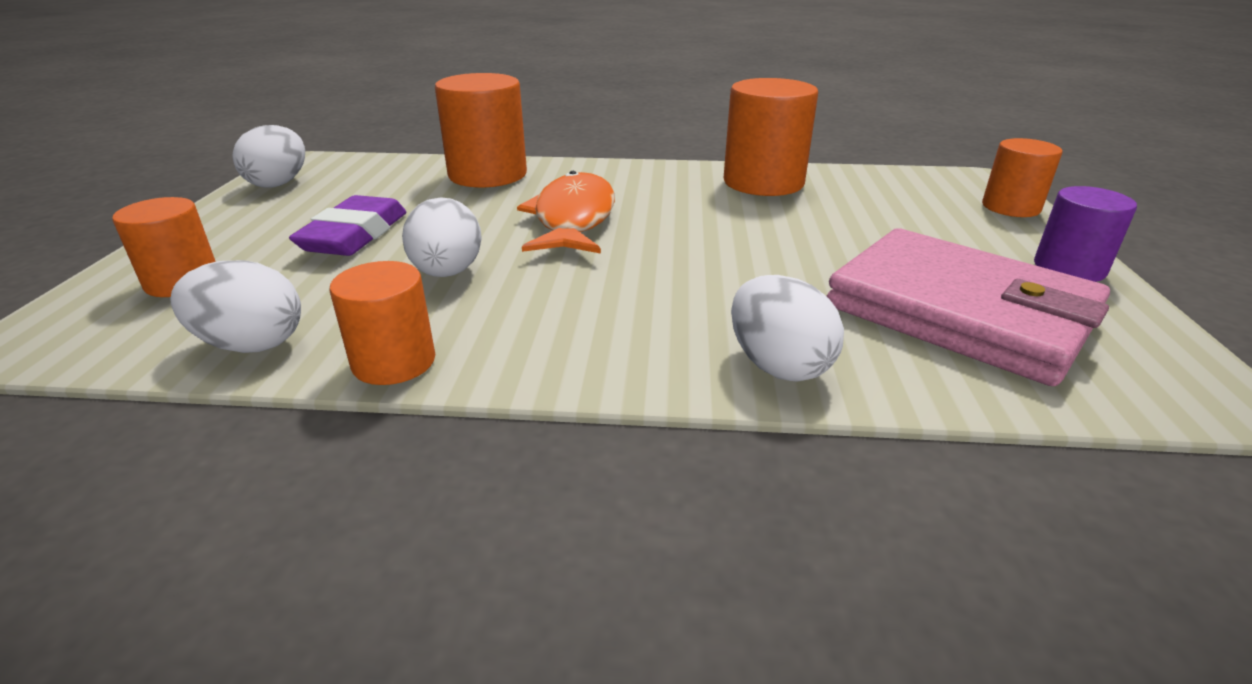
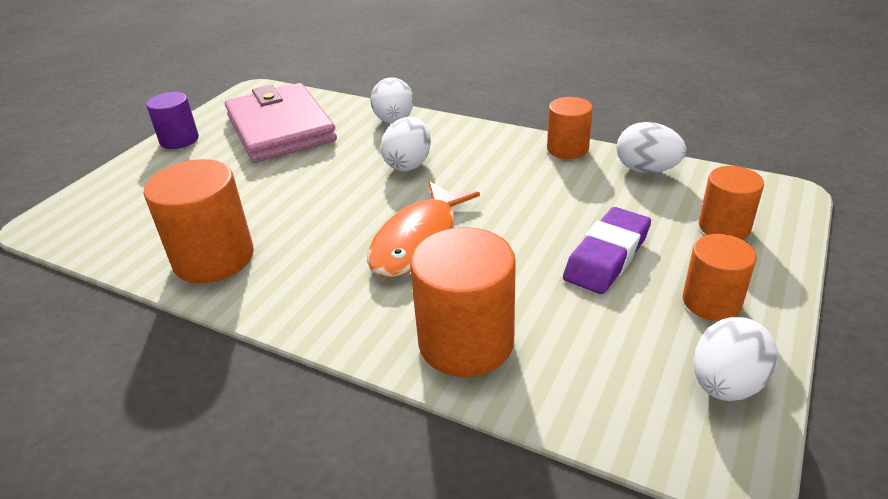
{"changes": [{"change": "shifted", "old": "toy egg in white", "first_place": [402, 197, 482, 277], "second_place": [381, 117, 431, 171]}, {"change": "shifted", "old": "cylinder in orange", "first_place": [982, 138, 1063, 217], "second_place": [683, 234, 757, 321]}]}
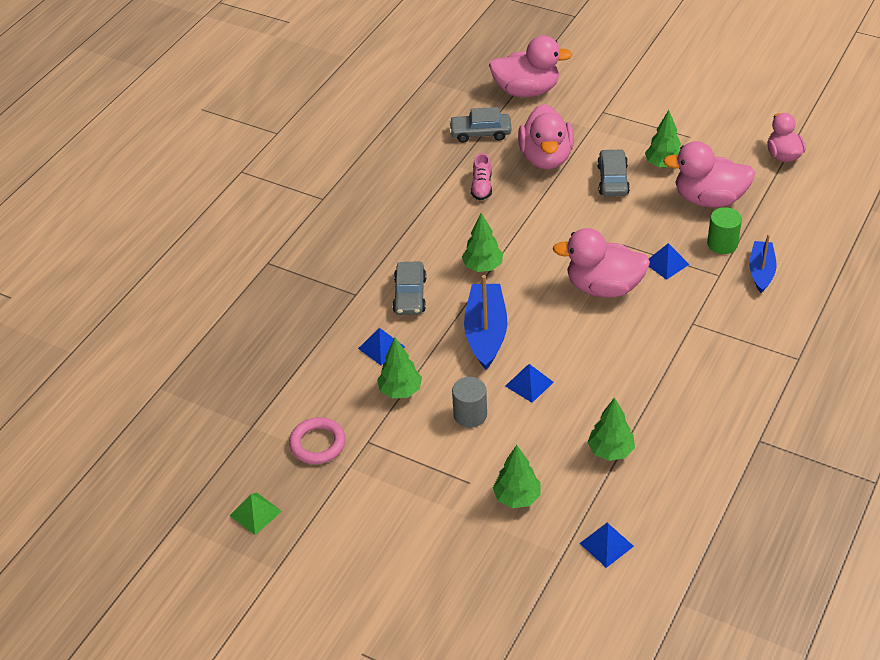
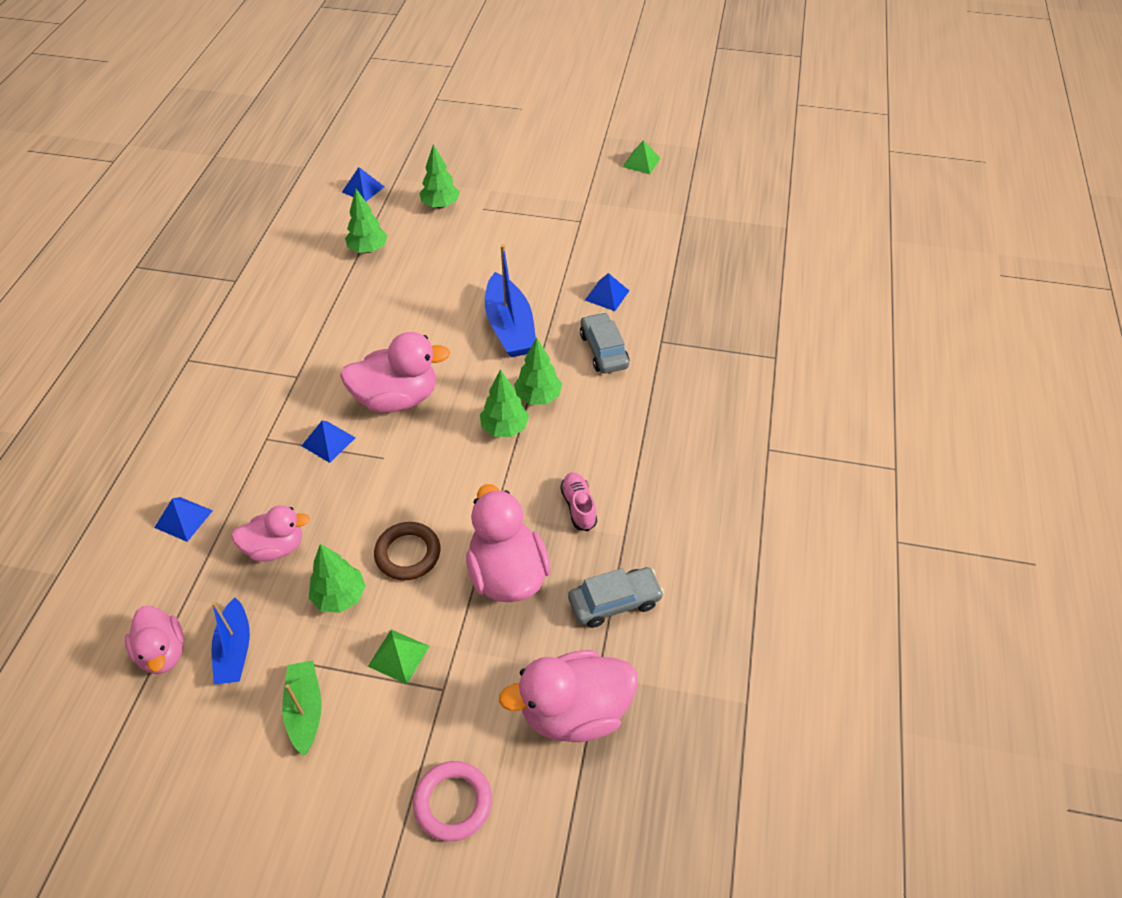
{"changes": [{"change": "gone", "old": "cylinder in grey", "first_place": [452, 377, 487, 428]}, {"change": "gone", "old": "cylinder in green", "first_place": [707, 207, 742, 254]}, {"change": "new", "new": "sailboat in green", "second_place": [282, 660, 322, 756]}, {"change": "new", "new": "pyramid shape in green", "second_place": [368, 629, 430, 684]}, {"change": "shifted", "old": "torus in pink", "first_place": [289, 417, 346, 464], "second_place": [413, 761, 492, 841]}, {"change": "shifted", "old": "tree in green", "first_place": [377, 338, 422, 398], "second_place": [480, 369, 529, 437]}, {"change": "shifted", "old": "pyramid shape in royal blue", "first_place": [505, 364, 554, 403], "second_place": [154, 497, 213, 542]}, {"change": "shifted", "old": "sailboat in royal blue", "first_place": [749, 234, 777, 293], "second_place": [211, 597, 250, 684]}, {"change": "swapped", "old": "car in grey", "new": "torus in russet", "first_place": [597, 149, 630, 196], "second_place": [374, 522, 440, 580]}, {"change": "scaled", "old": "duck in pink", "first_place": [663, 141, 755, 207], "second_place": [231, 505, 310, 562], "factor": 0.64}]}
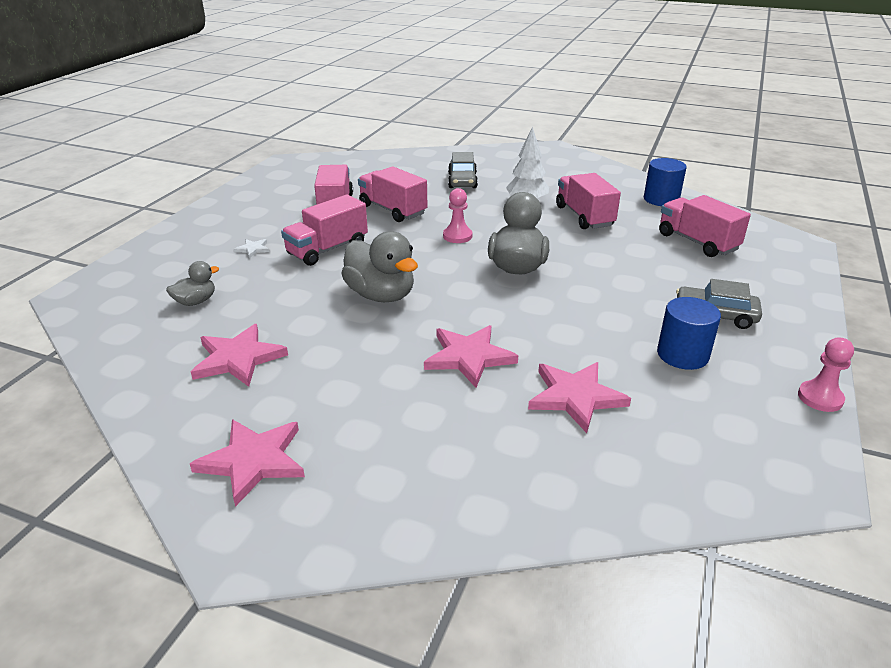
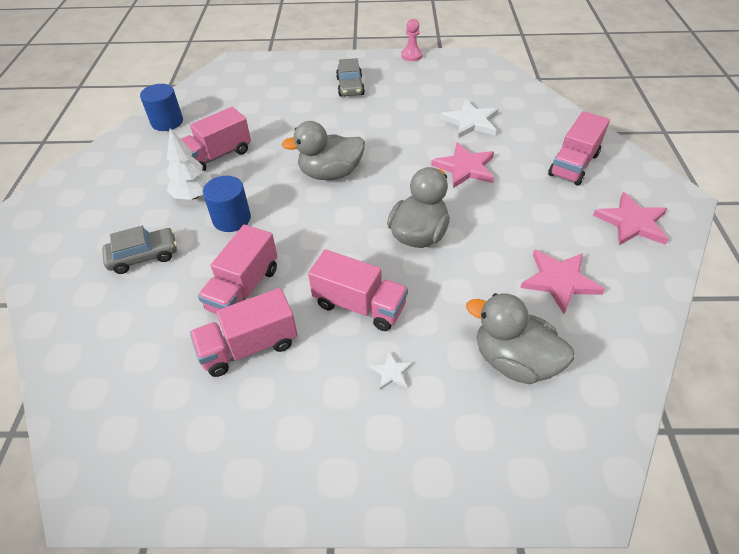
{"changes": [{"change": "gone", "old": "game pawn in pink", "first_place": [443, 188, 472, 243]}, {"change": "shifted", "old": "cylinder in royal blue", "first_place": [657, 297, 721, 370], "second_place": [203, 176, 251, 232]}, {"change": "shifted", "old": "toy truck in pink", "first_place": [659, 195, 751, 257], "second_place": [548, 111, 610, 186]}, {"change": "repainted", "old": "five-pointed star in pink", "new": "five-pointed star in white", "first_place": [528, 362, 631, 433], "second_place": [440, 99, 498, 138]}, {"change": "scaled", "old": "duck in grey", "first_place": [166, 261, 219, 306], "second_place": [466, 293, 574, 384], "factor": 1.86}]}
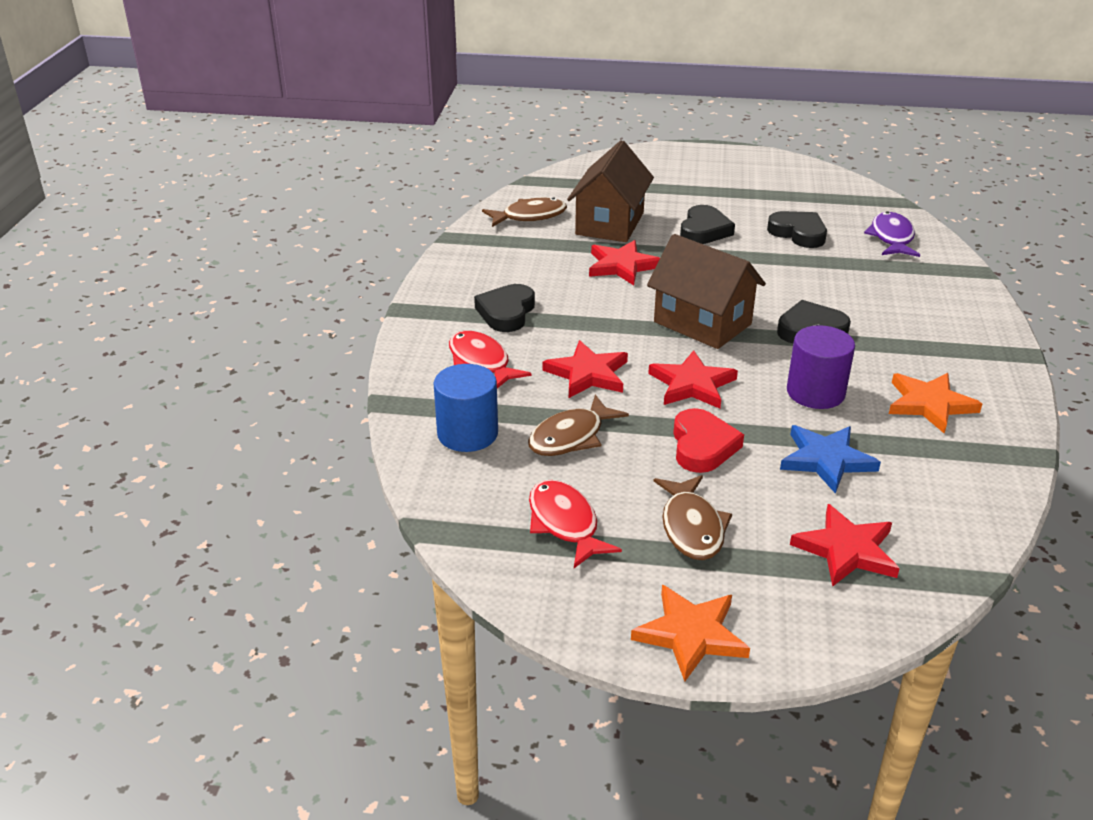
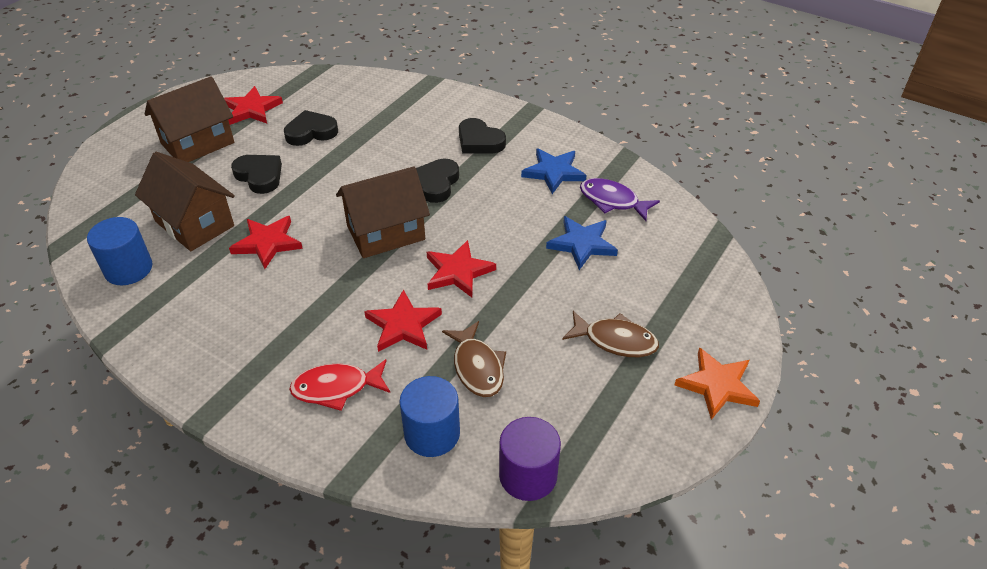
{"changes": [{"change": "gone", "old": "fish figure in red", "first_place": [529, 480, 622, 568]}, {"change": "gone", "old": "heart in red", "first_place": [673, 408, 744, 473]}, {"change": "new", "new": "toy house in russet", "second_place": [145, 76, 234, 162]}, {"change": "shifted", "old": "heart in black", "first_place": [474, 284, 535, 332], "second_place": [459, 118, 506, 154]}, {"change": "shifted", "old": "cylinder in violet", "first_place": [787, 325, 855, 409], "second_place": [499, 417, 561, 501]}, {"change": "shifted", "old": "five-pointed star in red", "first_place": [790, 504, 900, 587], "second_place": [224, 86, 283, 125]}, {"change": "shifted", "old": "fish figure in violet", "first_place": [864, 211, 920, 257], "second_place": [580, 178, 660, 221]}, {"change": "swapped", "old": "fish figure in russet", "new": "cylinder in royal blue", "first_place": [482, 197, 567, 227], "second_place": [87, 217, 152, 285]}, {"change": "repainted", "old": "five-pointed star in orange", "new": "five-pointed star in royal blue", "first_place": [889, 373, 982, 434], "second_place": [521, 148, 587, 194]}]}
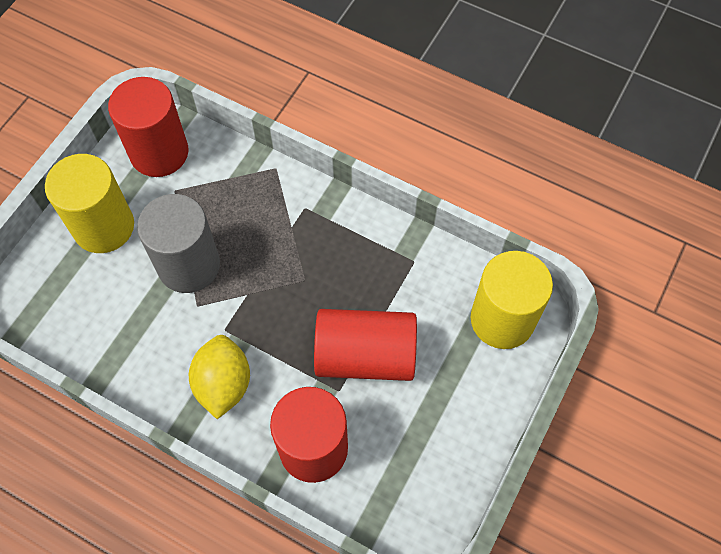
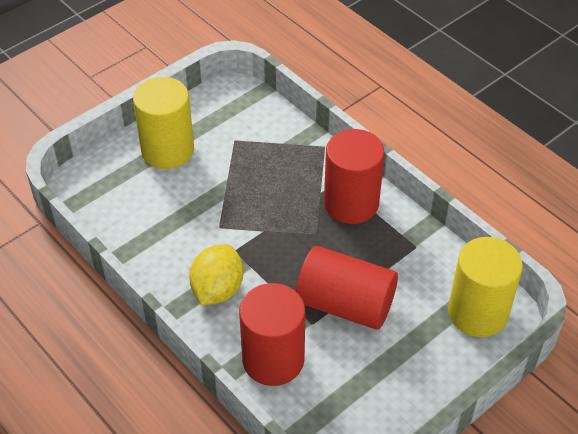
{"changes": [{"change": "gone", "old": "cylinder in grey", "first_place": [137, 194, 220, 293]}, {"change": "shifted", "old": "cylinder in red", "first_place": [108, 77, 188, 177], "second_place": [324, 129, 384, 224]}]}
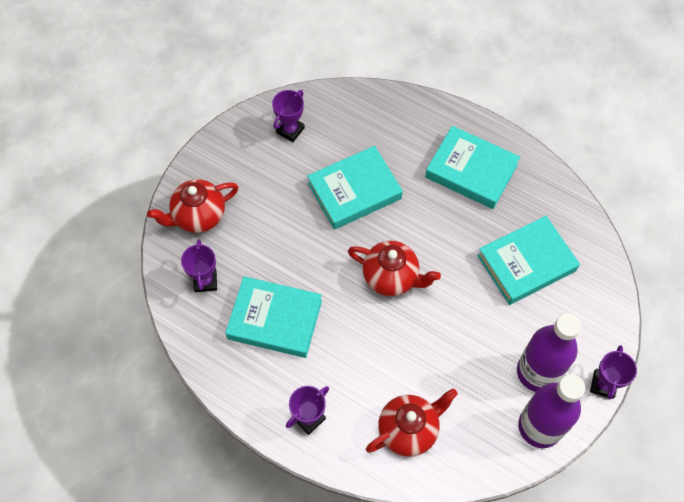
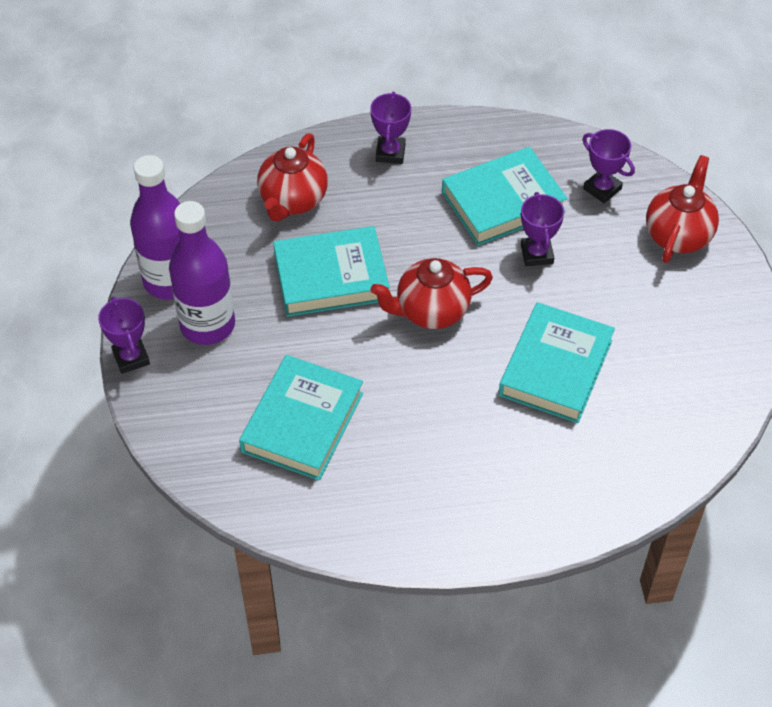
{"changes": [{"change": "shifted", "old": "trophy in violet", "first_place": [272, 90, 305, 142], "second_place": [521, 192, 564, 266]}, {"change": "shifted", "old": "hardback in teal", "first_place": [425, 126, 520, 209], "second_place": [273, 226, 390, 317]}]}
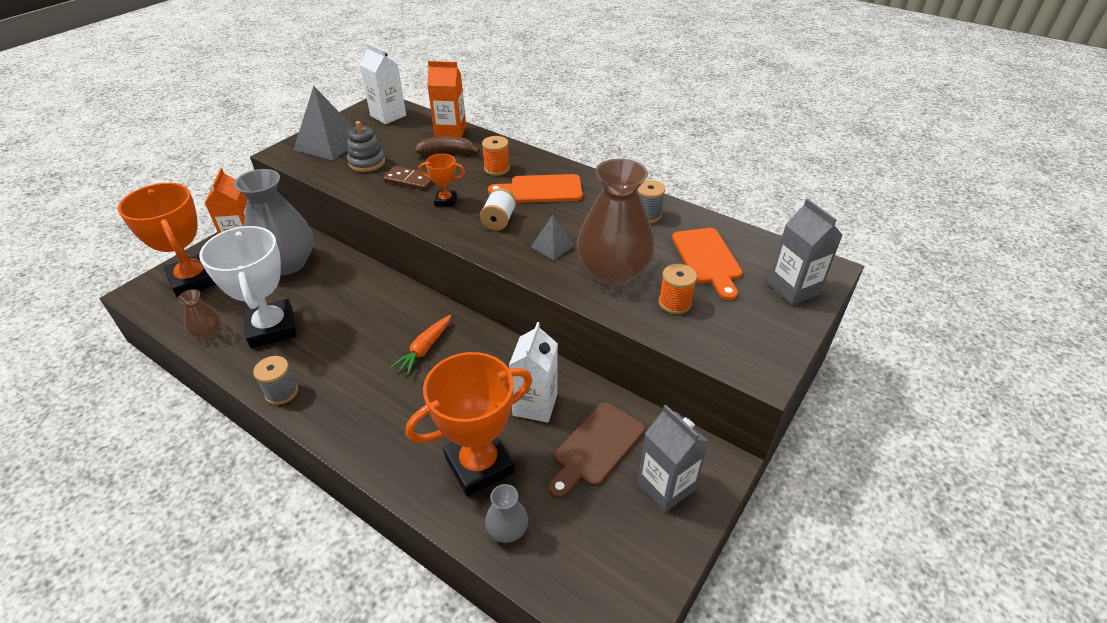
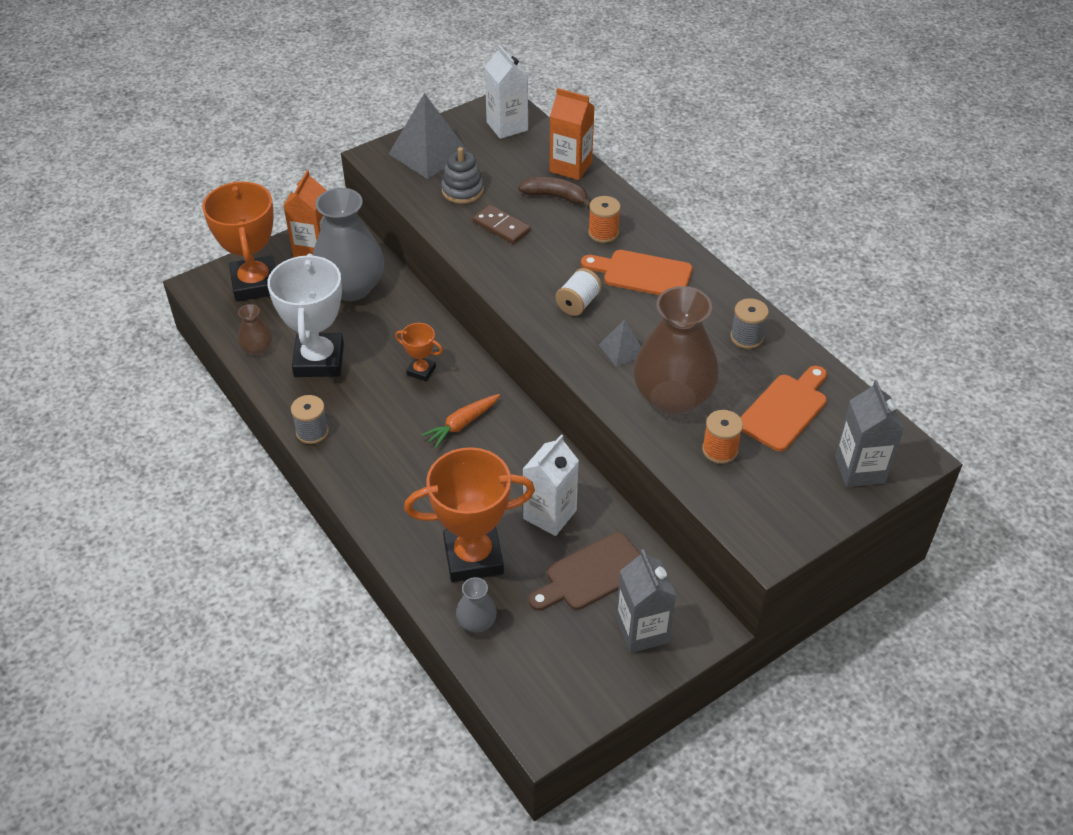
{"changes": [{"change": "shifted", "old": "trophy in orange", "first_place": [418, 154, 465, 207], "second_place": [395, 323, 443, 381]}, {"change": "rotated", "old": "cutting board in orange", "first_place": [672, 228, 742, 300], "second_place": [740, 366, 827, 451], "degrees": -150}]}
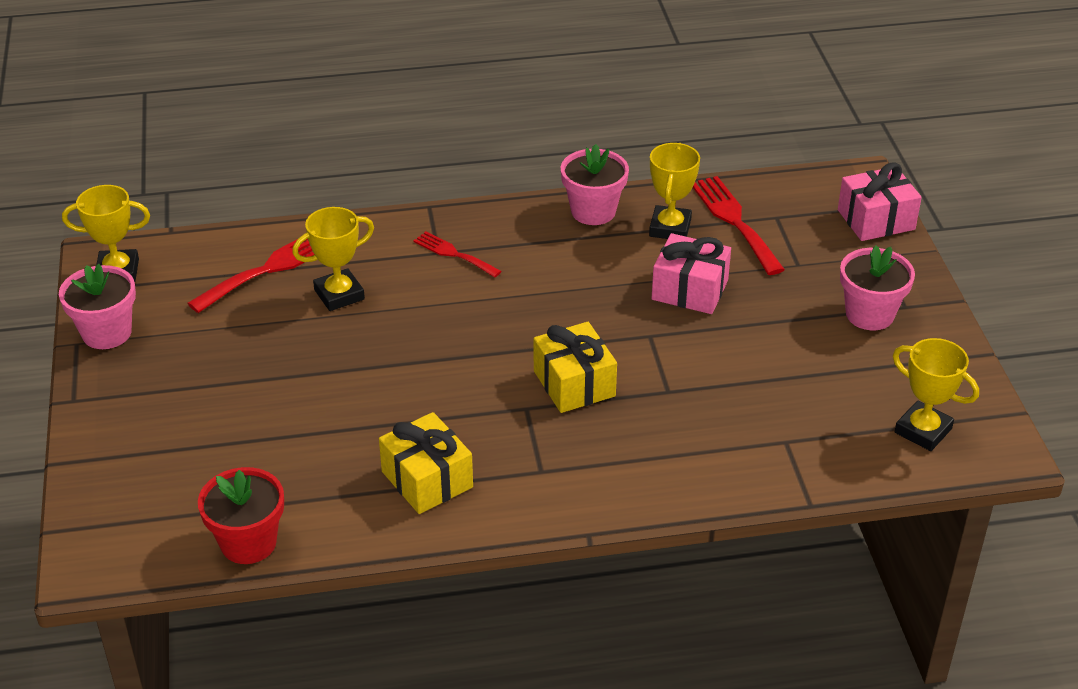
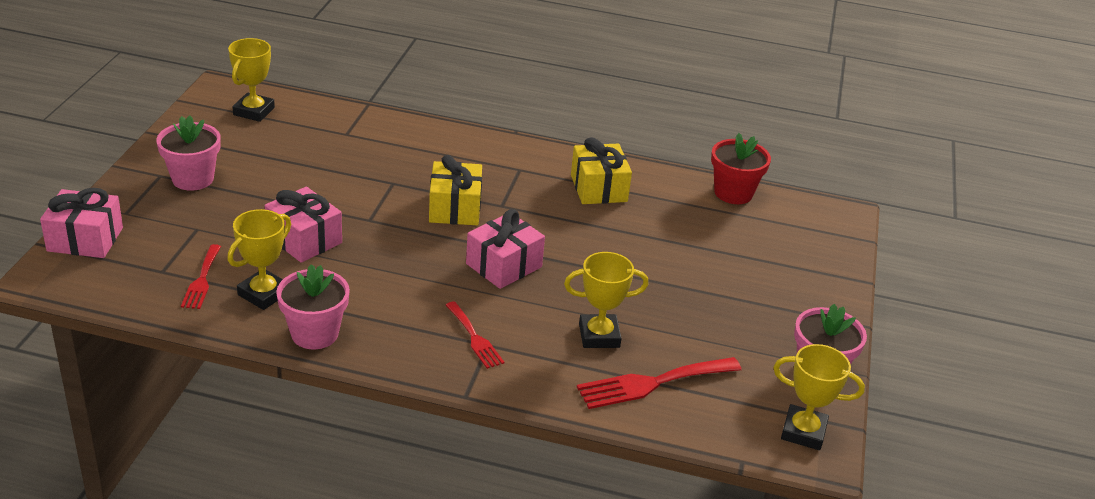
{"changes": [{"change": "new", "new": "present in pink", "second_place": [466, 209, 545, 289]}, {"change": "rotated", "old": "trophy in golden", "first_place": [893, 338, 979, 451], "second_place": [228, 38, 275, 122], "degrees": 45}, {"change": "scaled", "old": "table fork in red", "first_place": [693, 176, 785, 275], "second_place": [181, 244, 221, 309], "factor": 0.61}]}
